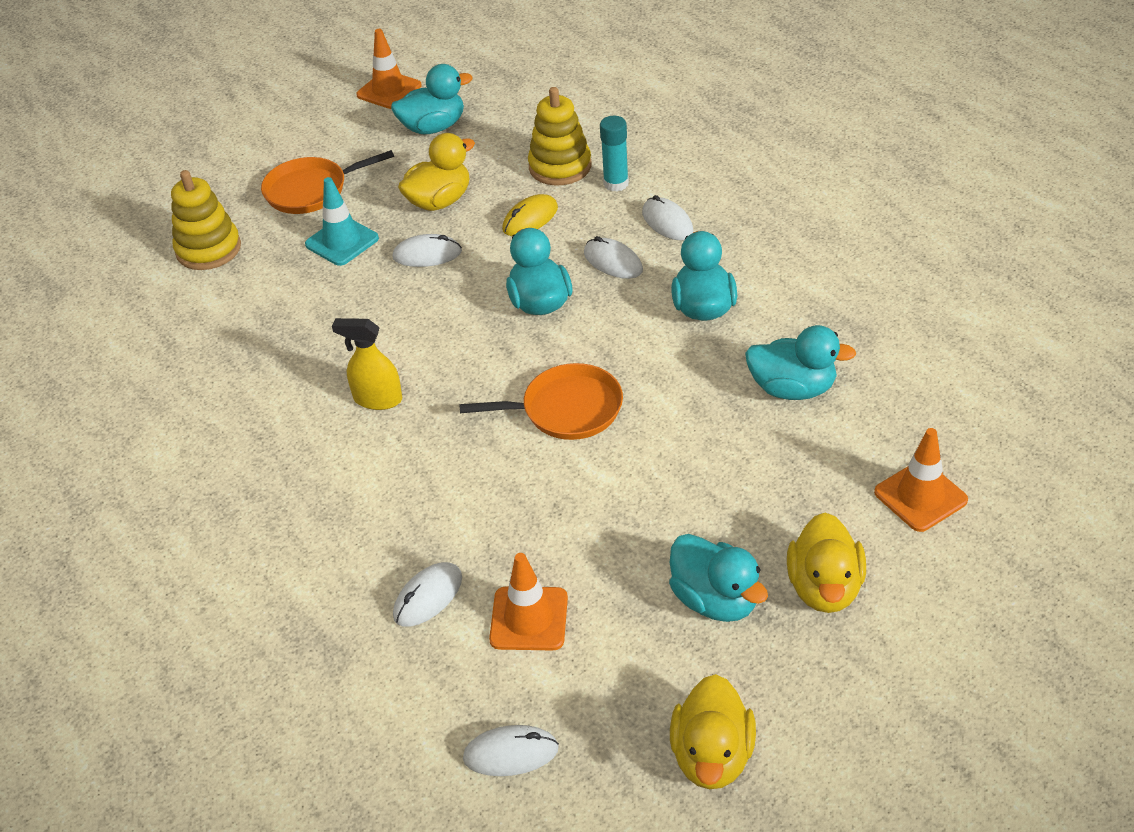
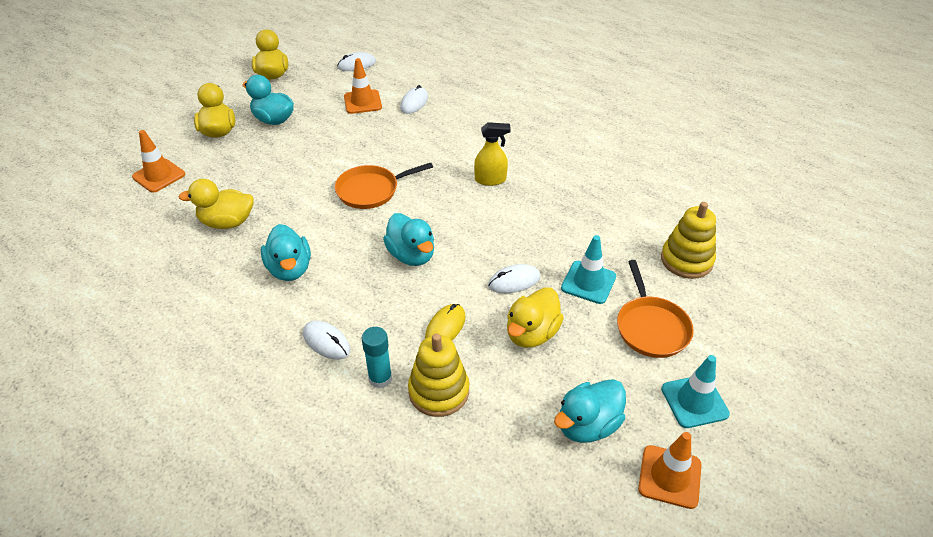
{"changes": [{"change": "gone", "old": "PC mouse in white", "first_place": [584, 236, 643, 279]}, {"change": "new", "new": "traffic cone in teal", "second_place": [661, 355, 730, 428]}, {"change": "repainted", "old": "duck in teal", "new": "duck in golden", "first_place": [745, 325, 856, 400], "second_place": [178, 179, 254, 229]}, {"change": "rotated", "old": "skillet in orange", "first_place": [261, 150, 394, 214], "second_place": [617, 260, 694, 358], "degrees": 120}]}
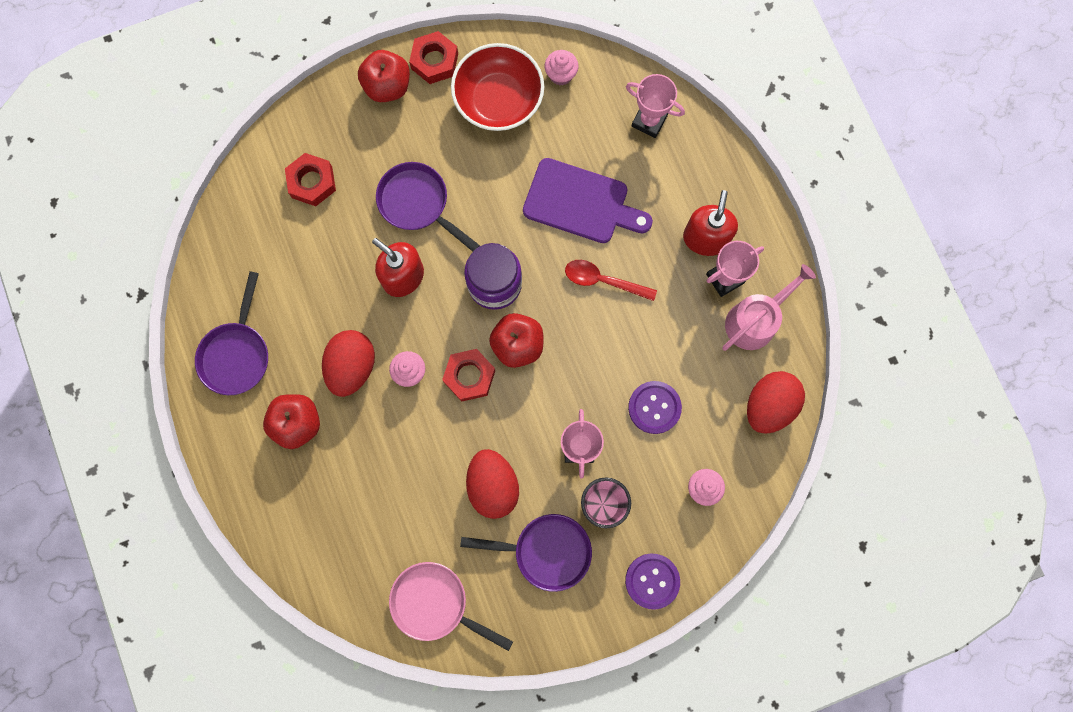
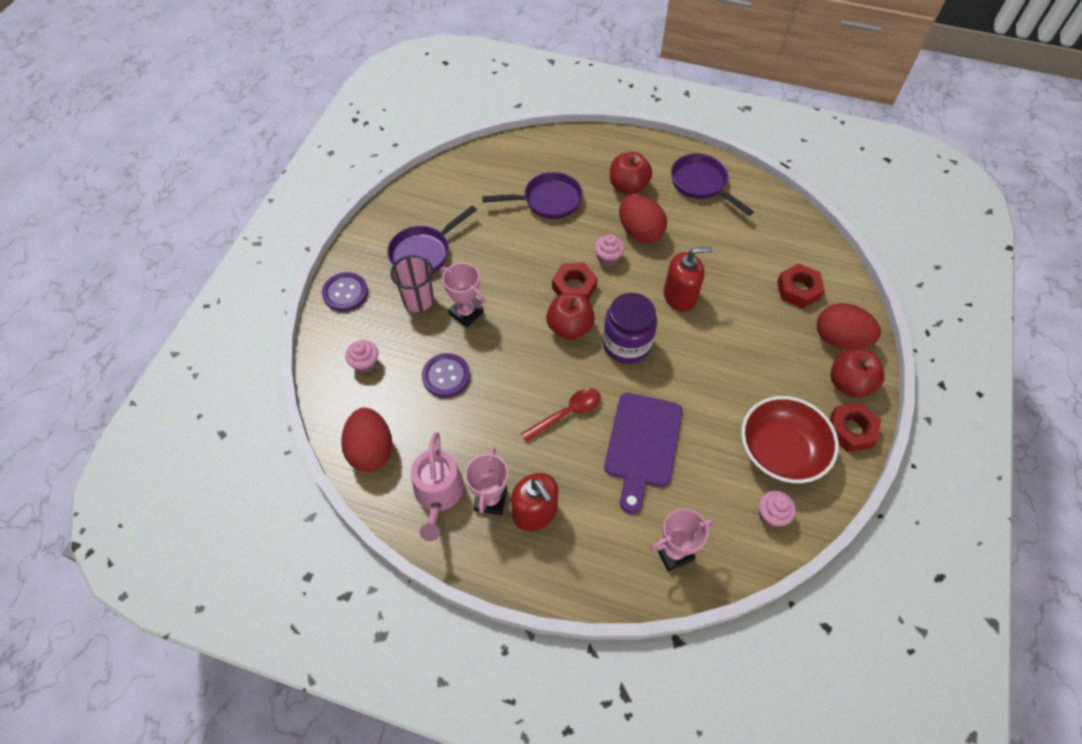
{"changes": [{"change": "gone", "old": "skillet in pink", "first_place": [389, 562, 513, 651]}, {"change": "shifted", "old": "skillet in violet", "first_place": [376, 162, 480, 251], "second_place": [482, 172, 583, 219]}, {"change": "shifted", "old": "toy egg in red", "first_place": [466, 449, 519, 519], "second_place": [817, 303, 881, 350]}, {"change": "rotated", "old": "cutting board in violet", "first_place": [523, 158, 653, 243], "second_place": [604, 393, 683, 514], "degrees": -45}]}
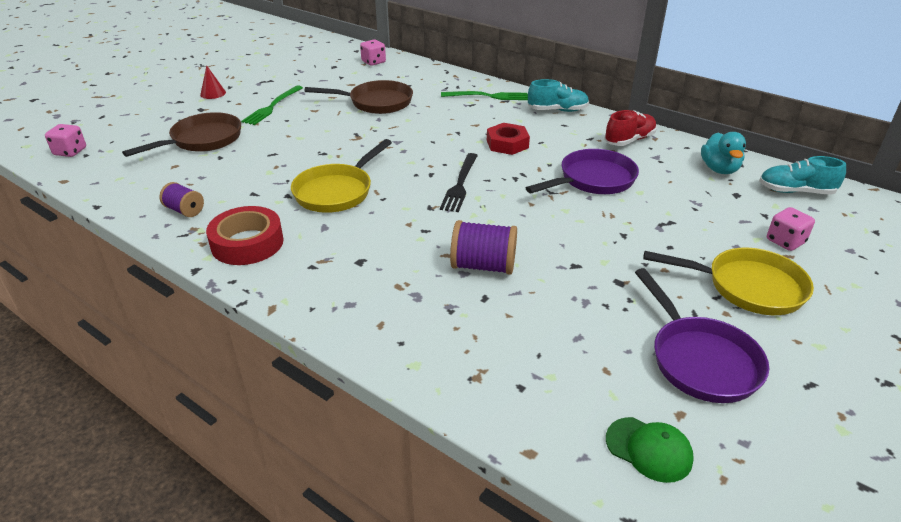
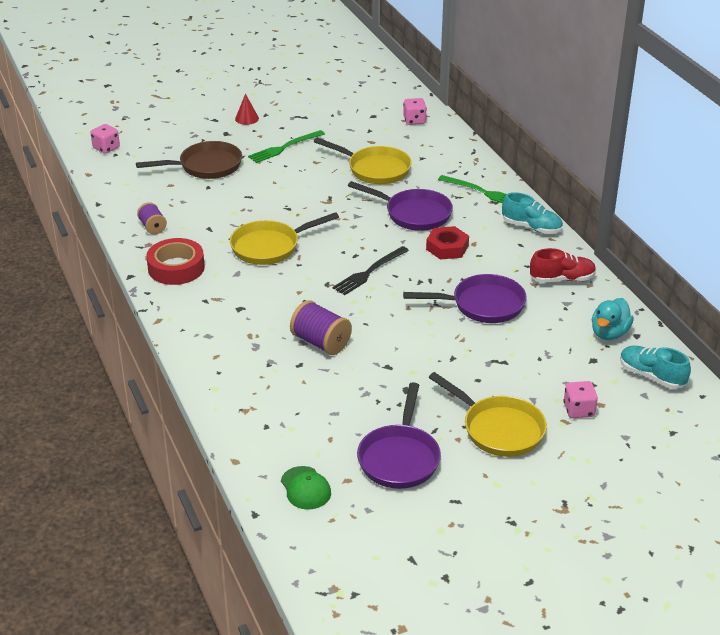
{"changes": [{"change": "new", "new": "skillet in violet", "second_place": [348, 181, 453, 231]}, {"change": "repainted", "old": "skillet in russet", "new": "skillet in golden", "first_place": [305, 80, 413, 114], "second_place": [314, 138, 412, 184]}]}
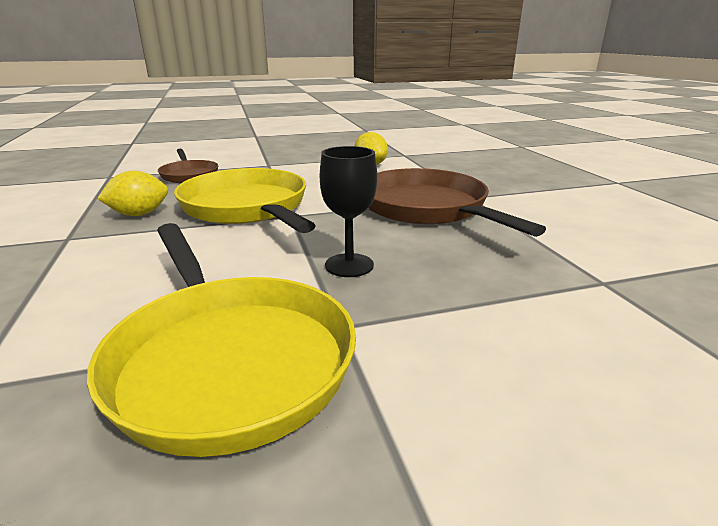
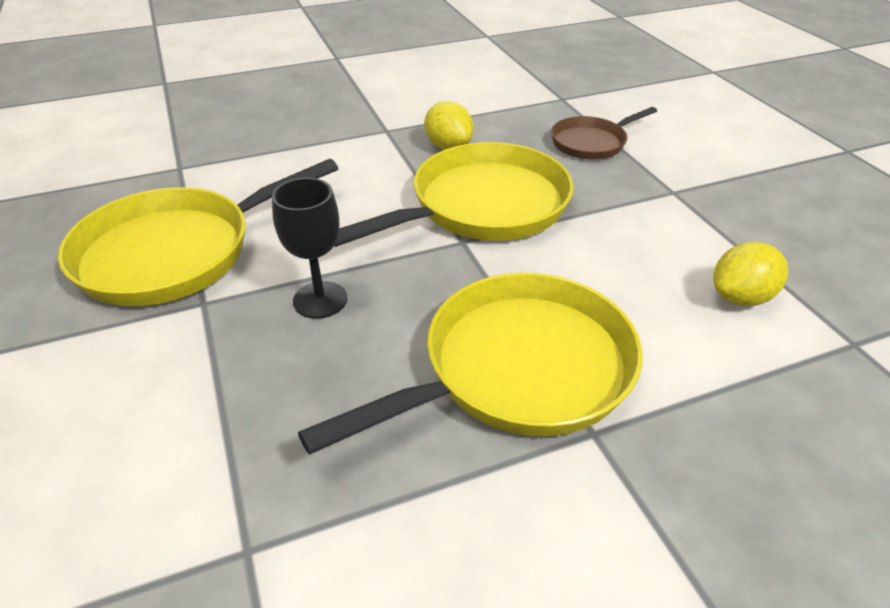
{"changes": [{"change": "repainted", "old": "skillet in russet", "new": "skillet in golden", "first_place": [368, 168, 546, 237], "second_place": [298, 273, 642, 455]}]}
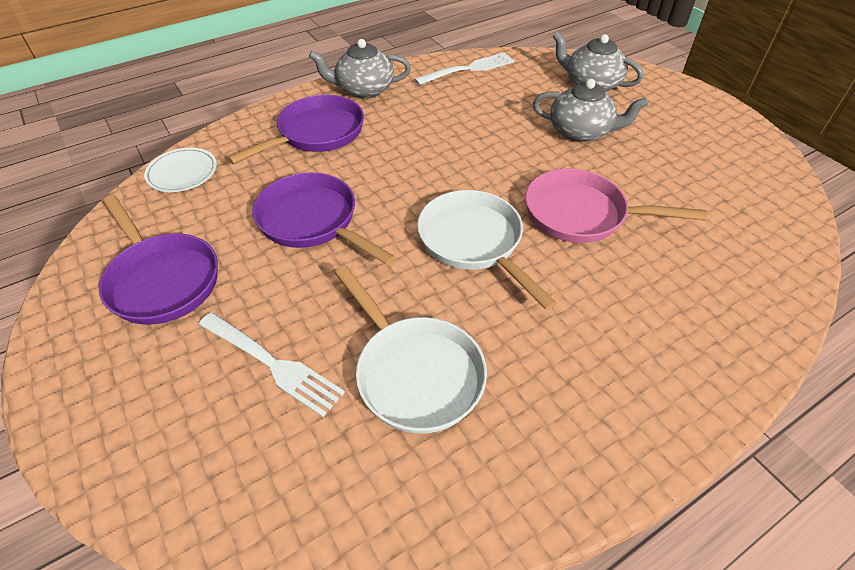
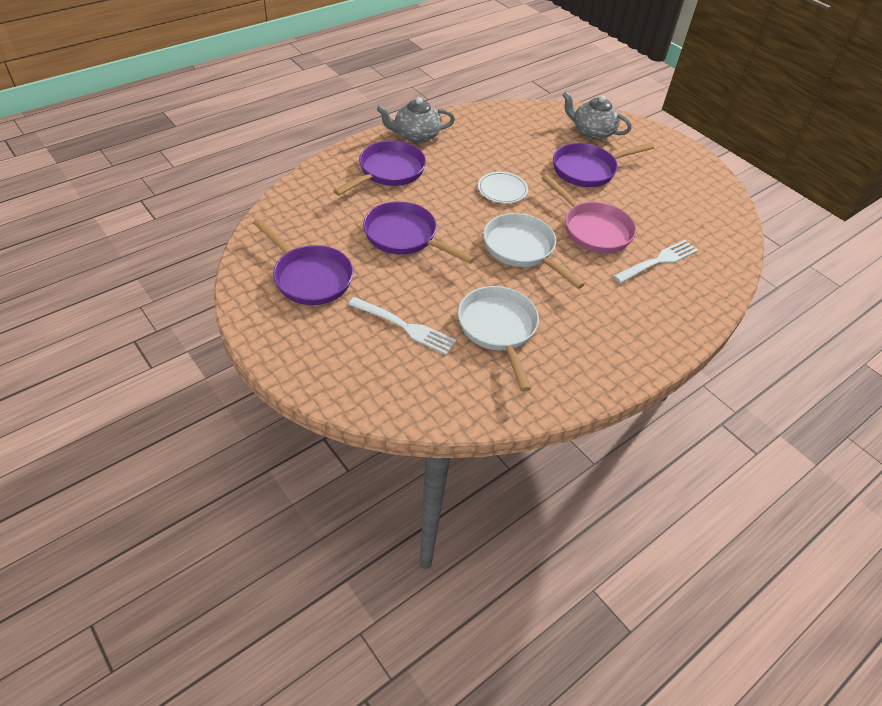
{"changes": [{"change": "shifted", "old": "dinner plate in white", "first_place": [144, 148, 217, 192], "second_place": [478, 172, 528, 203]}, {"change": "shifted", "old": "table fork in white", "first_place": [414, 52, 515, 85], "second_place": [613, 240, 698, 283]}, {"change": "swapped", "old": "tea pot in grey", "new": "skillet in violet", "first_place": [533, 79, 648, 142], "second_place": [553, 143, 654, 187]}, {"change": "rotated", "old": "skillet in white", "first_place": [335, 266, 487, 434], "second_place": [458, 286, 539, 392], "degrees": -150}, {"change": "rotated", "old": "skillet in pink", "first_place": [525, 169, 707, 243], "second_place": [542, 174, 636, 253], "degrees": -135}]}
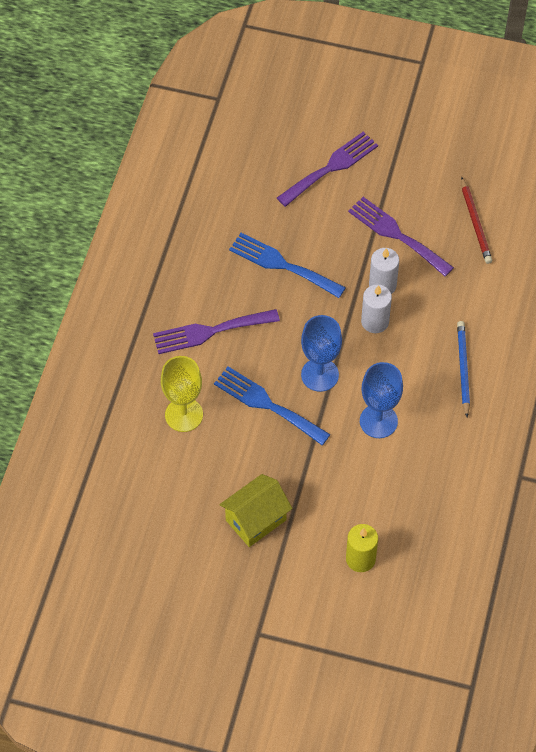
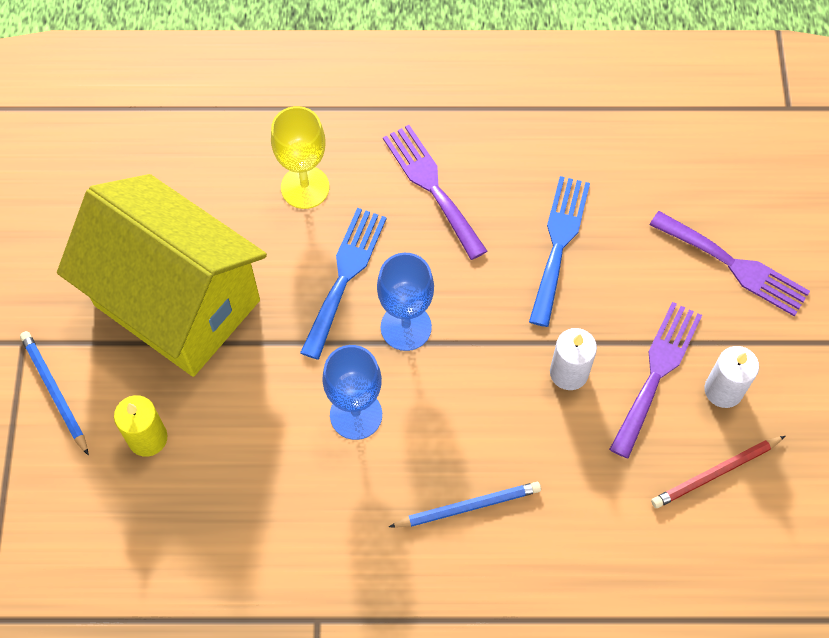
{"changes": [{"change": "new", "new": "lead pencil in royal blue", "second_place": [20, 331, 89, 456]}, {"change": "shifted", "old": "wax candle in white", "first_place": [361, 284, 392, 333], "second_place": [705, 346, 759, 408]}, {"change": "scaled", "old": "toy house in golden", "first_place": [219, 474, 292, 547], "second_place": [57, 174, 267, 377], "factor": 2.12}]}
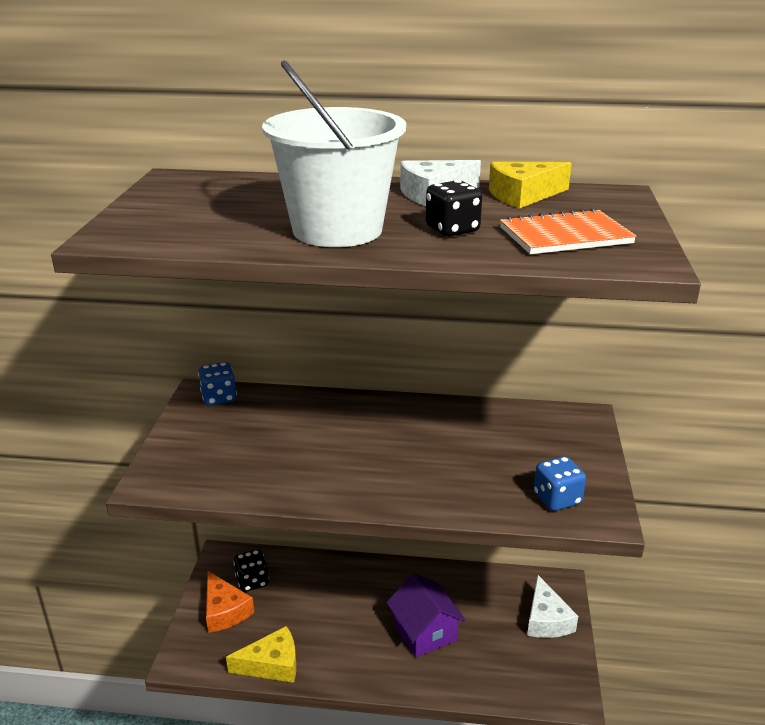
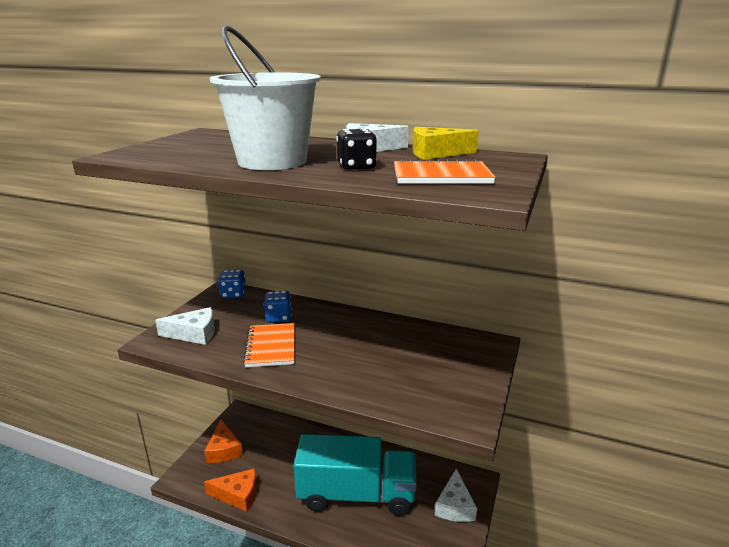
{"changes": [{"change": "gone", "old": "game die in black", "first_place": [233, 549, 269, 592]}, {"change": "new", "new": "cheese wedge in white", "second_place": [155, 307, 215, 345]}, {"change": "new", "new": "notepad in orange", "second_place": [243, 323, 295, 367]}, {"change": "shifted", "old": "game die in royal blue", "first_place": [534, 456, 586, 511], "second_place": [264, 291, 292, 323]}, {"change": "swapped", "old": "toy house in violet", "new": "toy truck in teal", "first_place": [386, 573, 466, 657], "second_place": [294, 434, 417, 516]}, {"change": "repainted", "old": "cheese wedge in golden", "new": "cheese wedge in orange", "first_place": [226, 626, 296, 683], "second_place": [204, 468, 257, 512]}]}
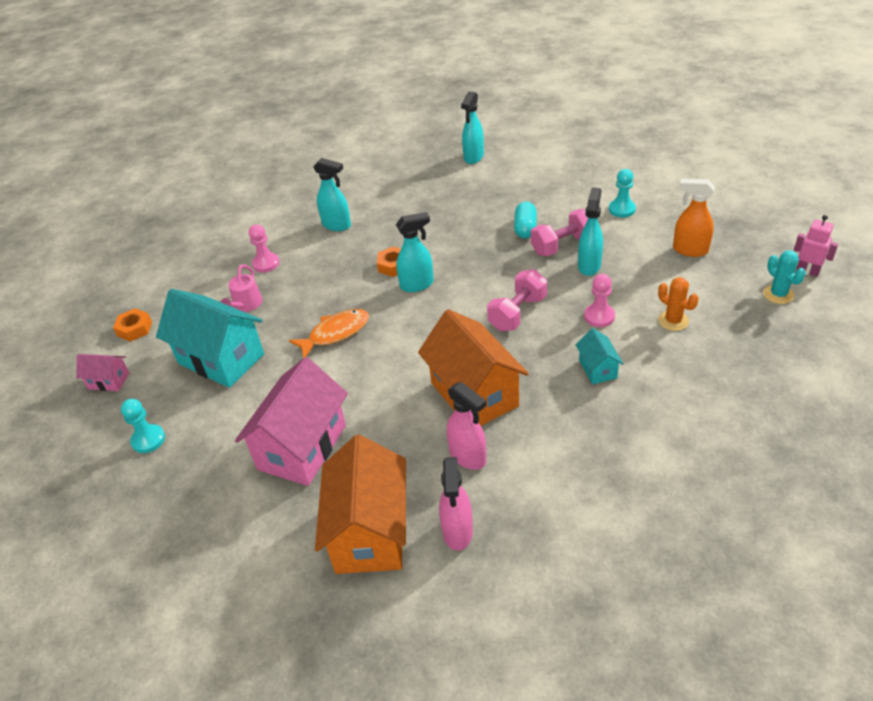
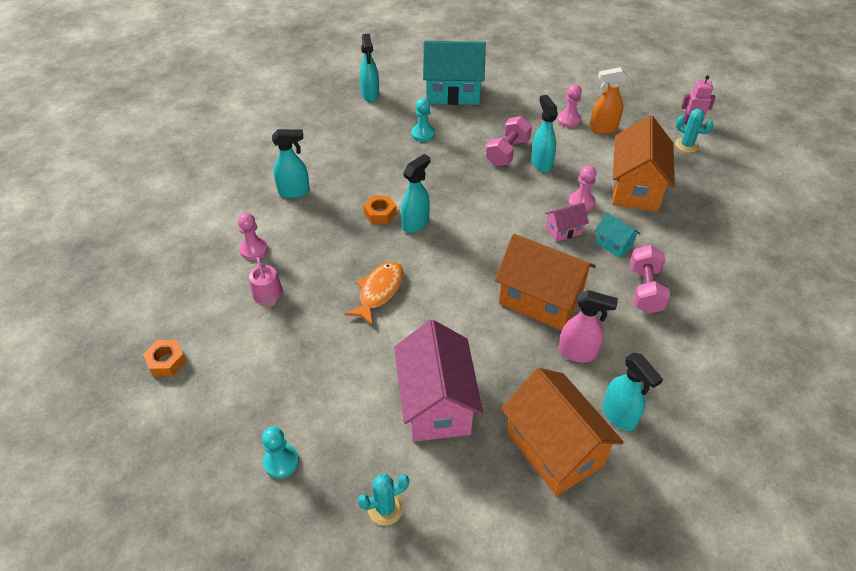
{"changes": [{"change": "gone", "old": "capsule in teal", "first_place": [514, 201, 537, 239]}, {"change": "new", "new": "prickly plant in teal", "second_place": [358, 474, 409, 525]}, {"change": "new", "new": "game pawn in pink", "second_place": [558, 84, 582, 127]}, {"change": "shifted", "old": "toy house in pink", "first_place": [76, 354, 129, 391], "second_place": [545, 202, 589, 242]}, {"change": "shifted", "old": "toy house in teal", "first_place": [156, 289, 264, 388], "second_place": [423, 41, 486, 105]}, {"change": "shifted", "old": "dumbbell in pink", "first_place": [487, 269, 547, 331], "second_place": [630, 245, 670, 314]}, {"change": "shifted", "old": "game pawn in teal", "first_place": [609, 169, 636, 217], "second_place": [411, 98, 435, 142]}, {"change": "swapped", "old": "prickly plant in orange", "new": "toy house in orange", "first_place": [658, 277, 699, 331], "second_place": [612, 115, 675, 211]}, {"change": "repainted", "old": "sprayer in pink", "new": "sprayer in teal", "first_place": [439, 457, 473, 551], "second_place": [602, 353, 663, 431]}]}
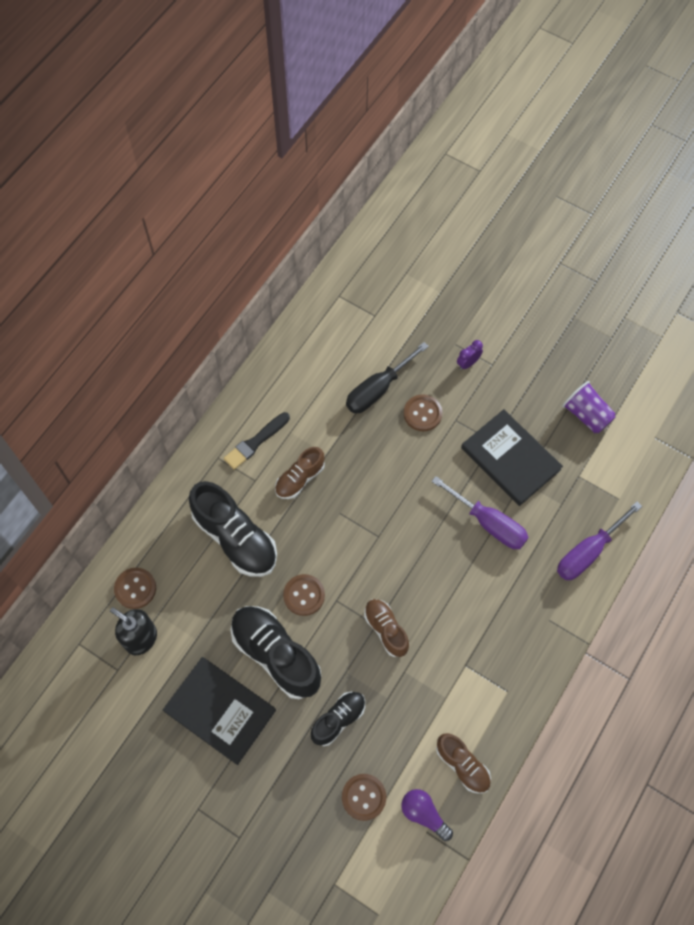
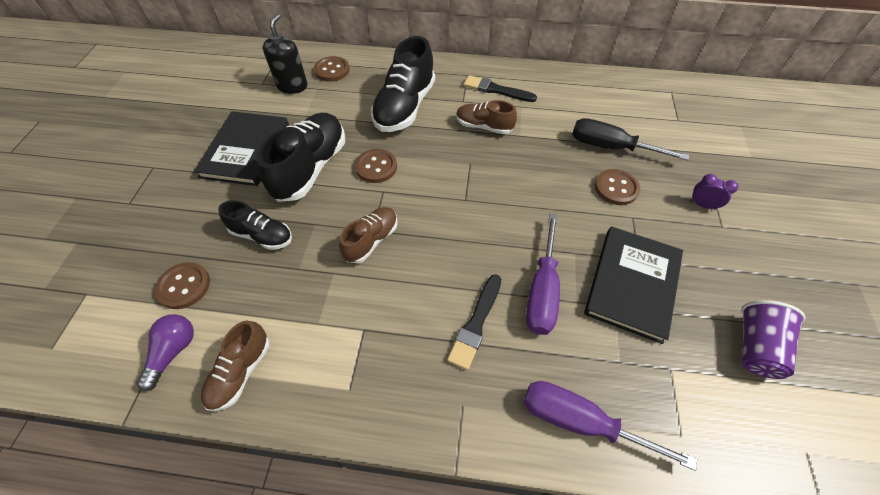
{"changes": [{"change": "new", "new": "paint brush in black", "second_place": [447, 274, 501, 370]}]}
